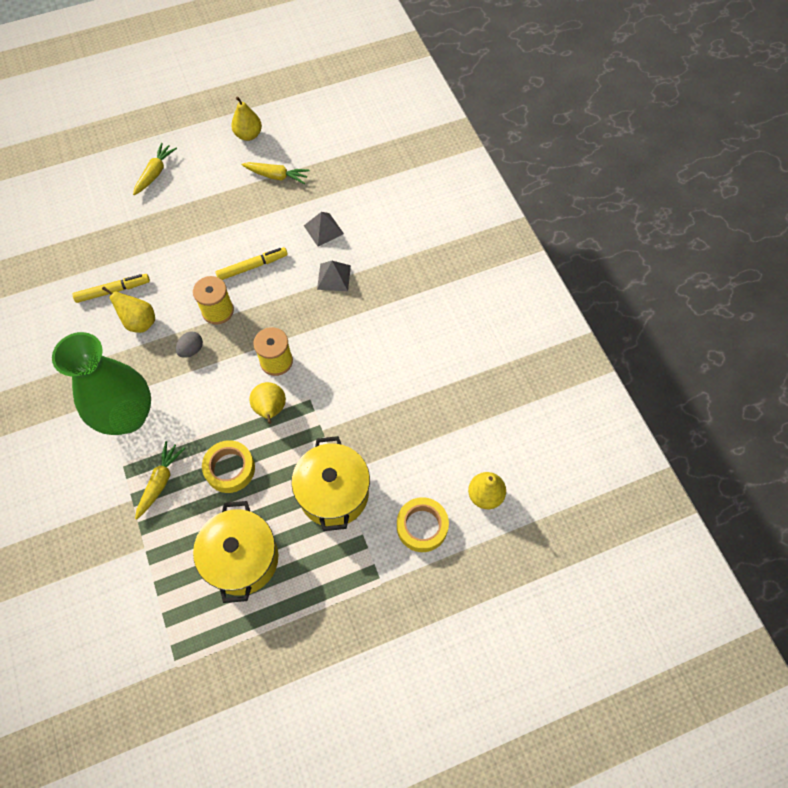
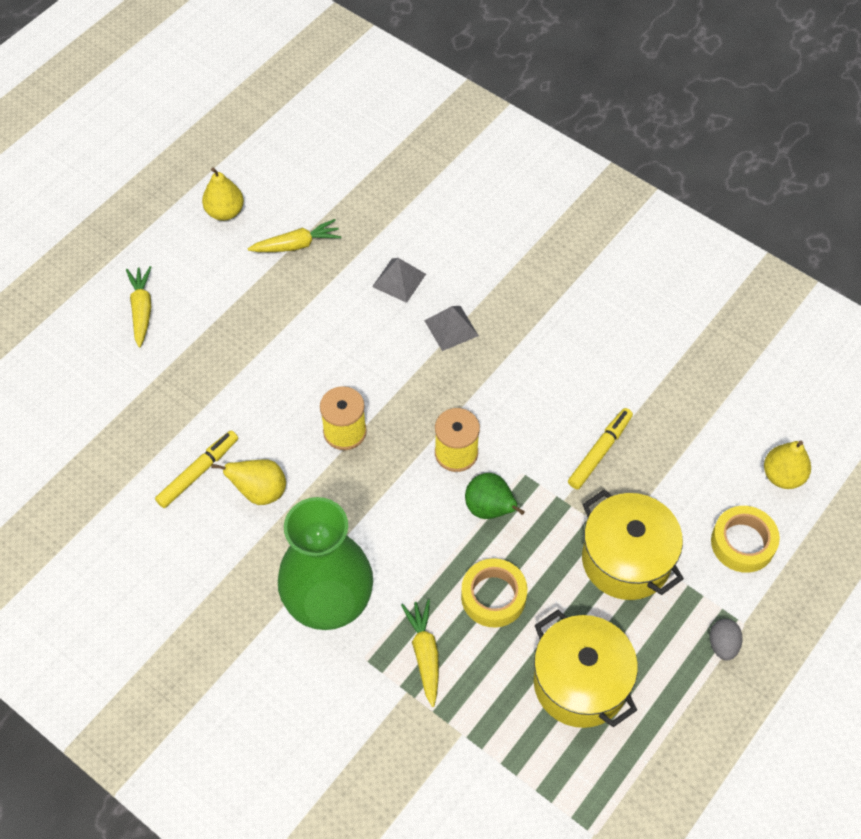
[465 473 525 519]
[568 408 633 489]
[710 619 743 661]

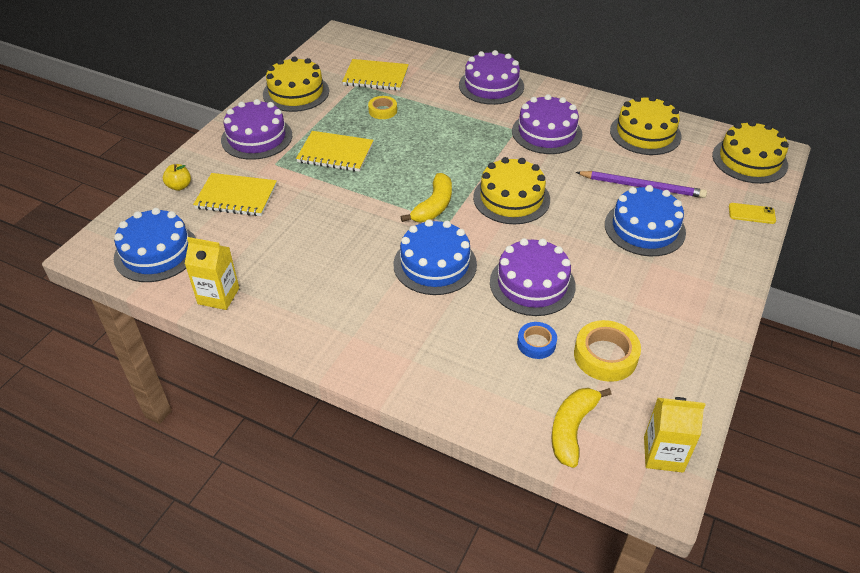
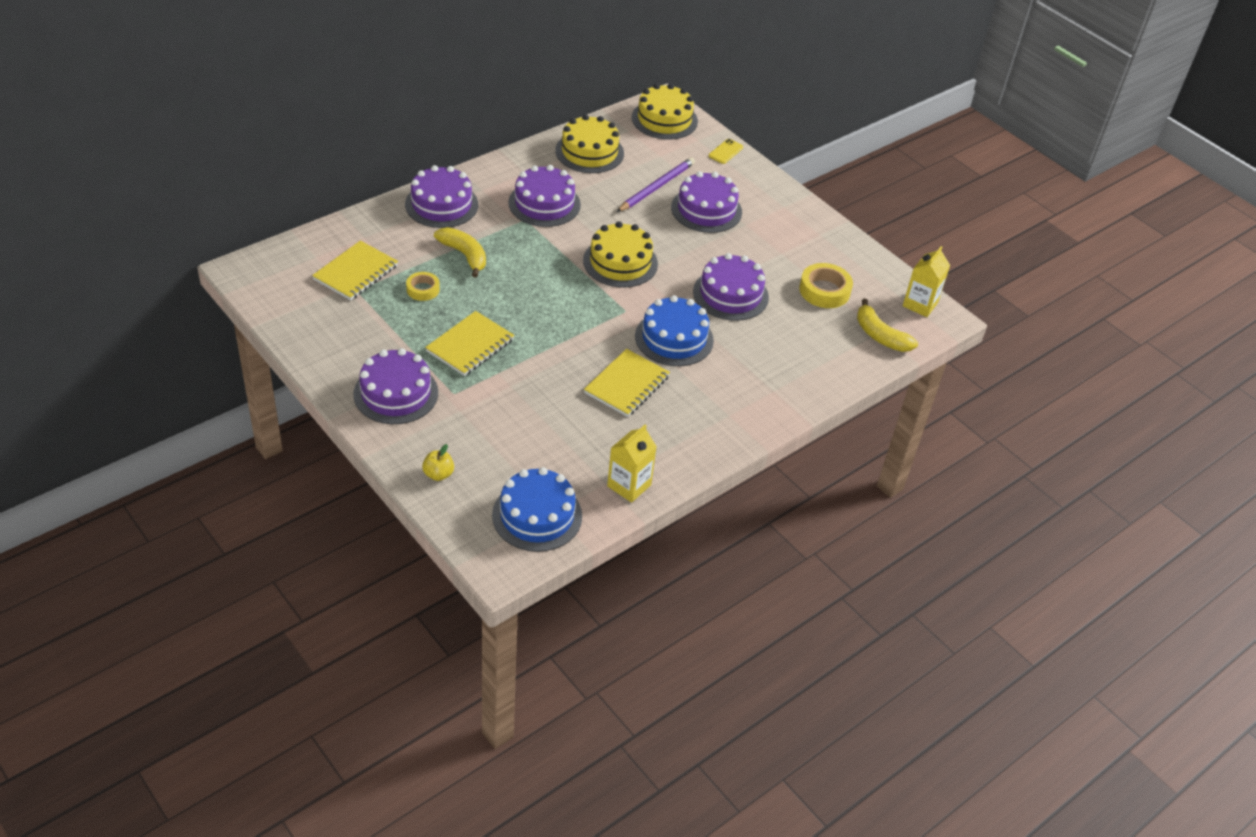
[434 227 486 277]
[584 349 670 417]
[671 171 742 233]
[263 56 329 112] (first image)
[517 322 557 359] (first image)

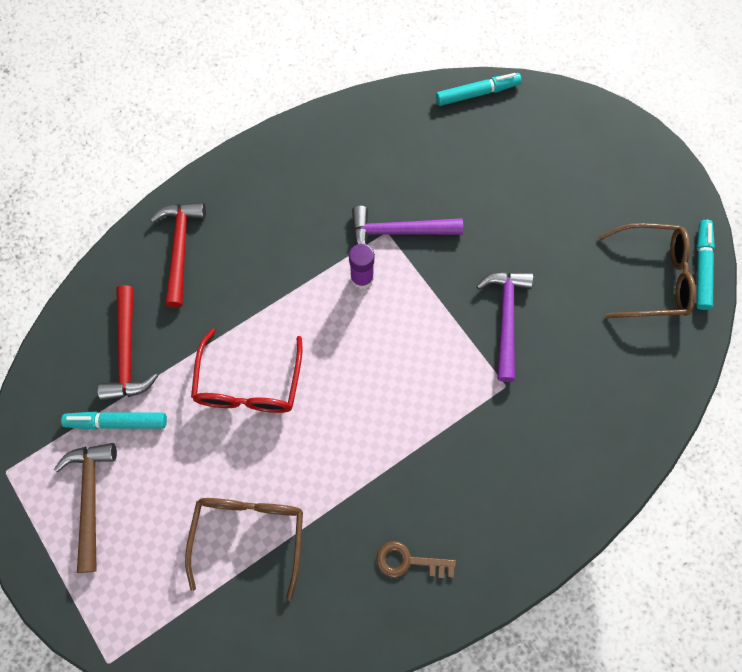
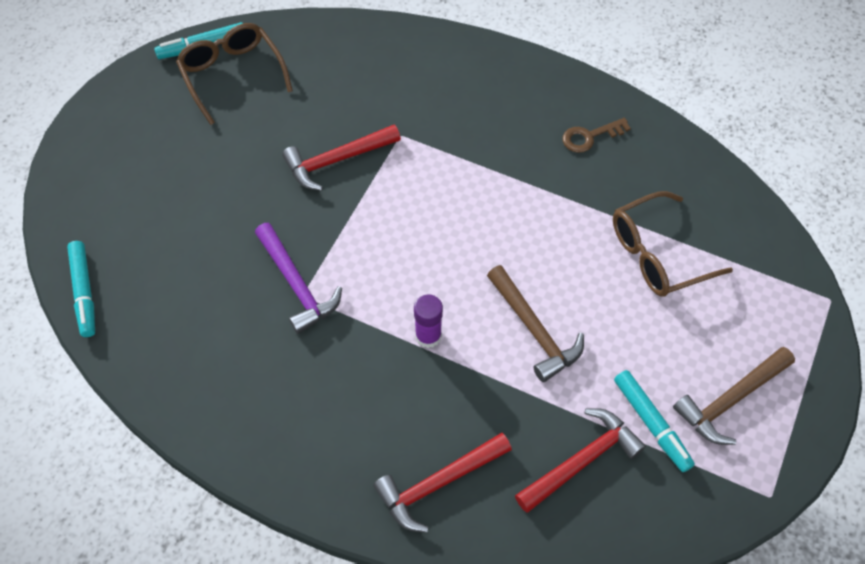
[67 241 95 337]
[282 125 401 191]
[414 294 443 348]
[487 265 584 382]
[562 118 631 153]

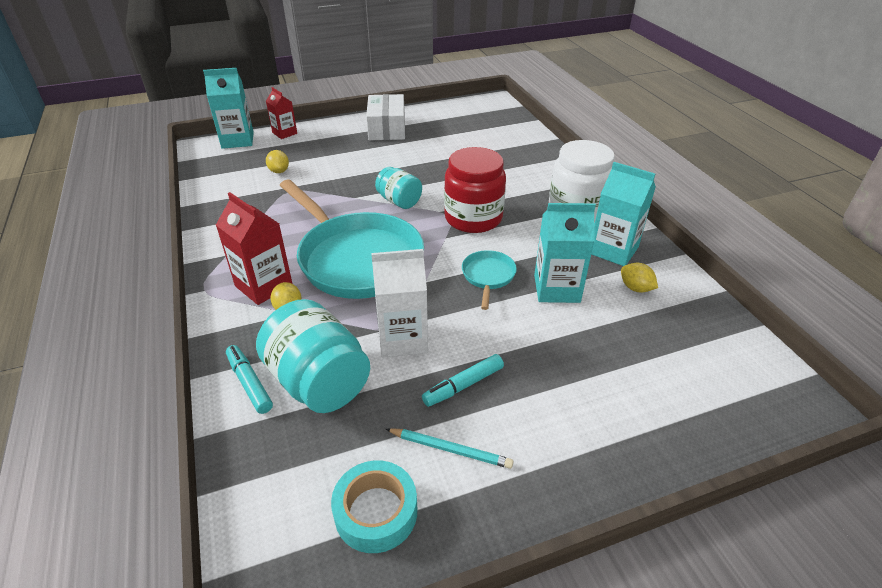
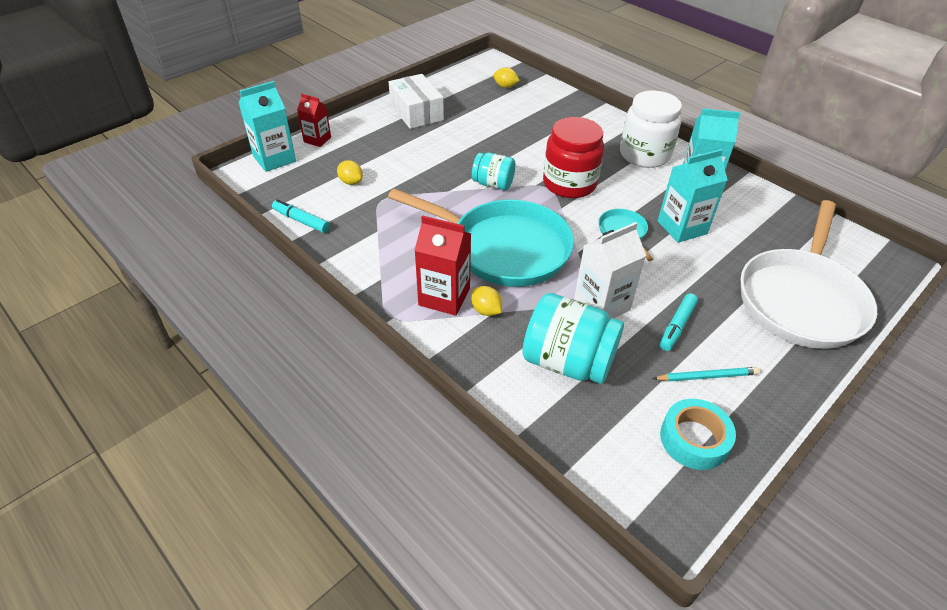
[272 199 330 233]
[493 67 520 88]
[741 200 877 349]

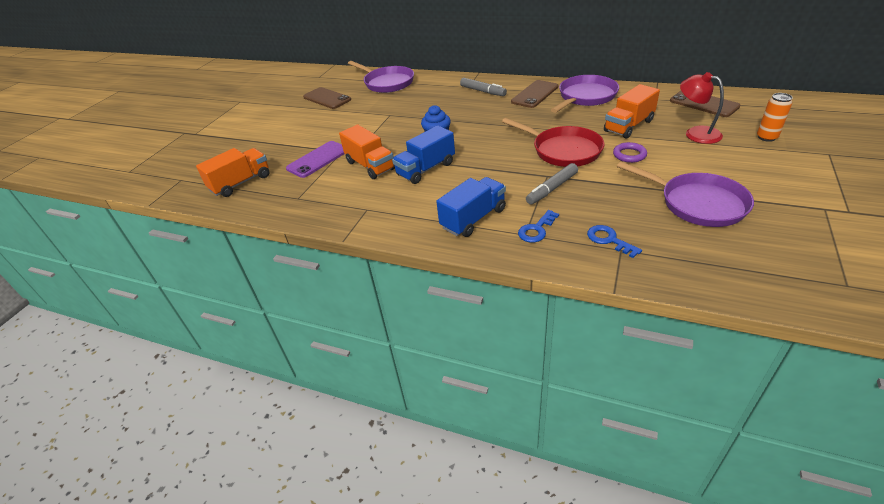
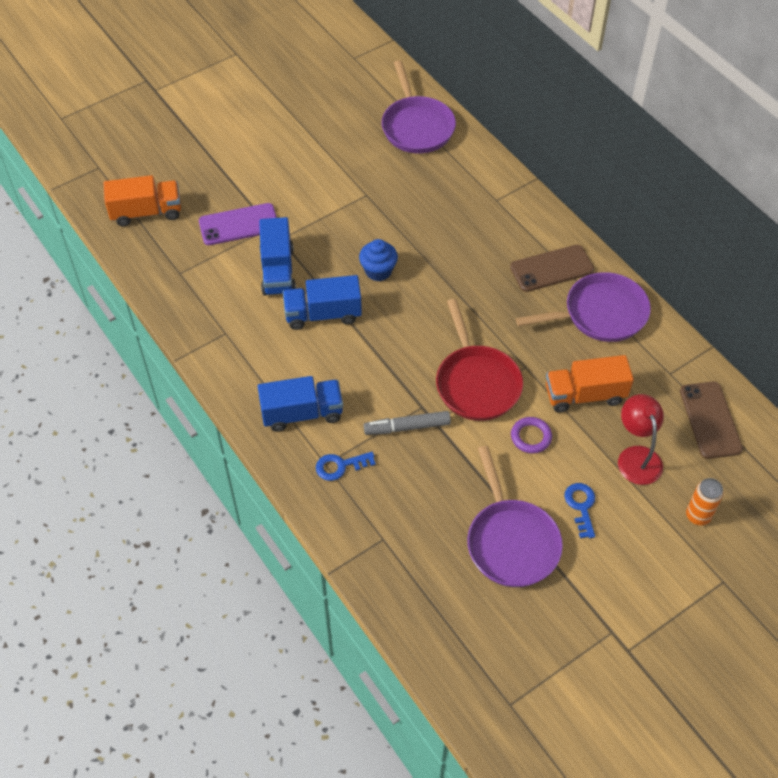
[259 217 296 296]
[564 483 595 538]
[303 87 351 109] (first image)
[460 78 507 96] (first image)

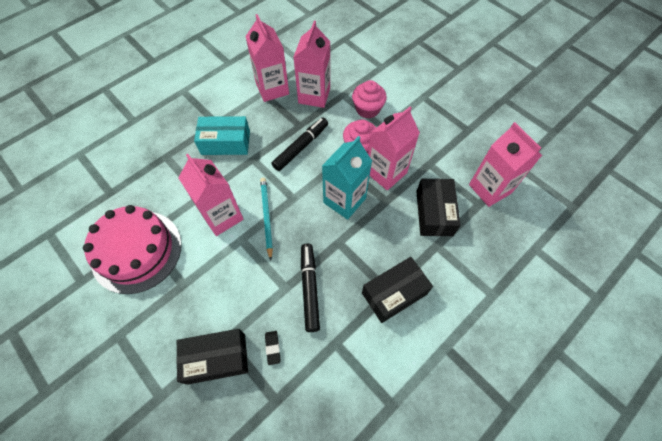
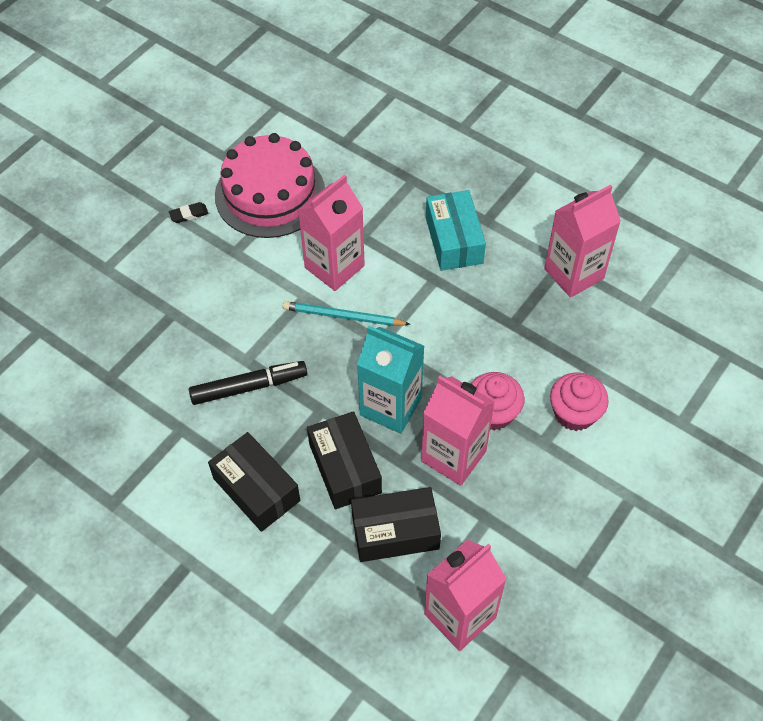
[169 202 209 223]
[283 301 410 326]
[307 411 382 509]
[272 117 328 171] (first image)
[293 21 330 108] (first image)

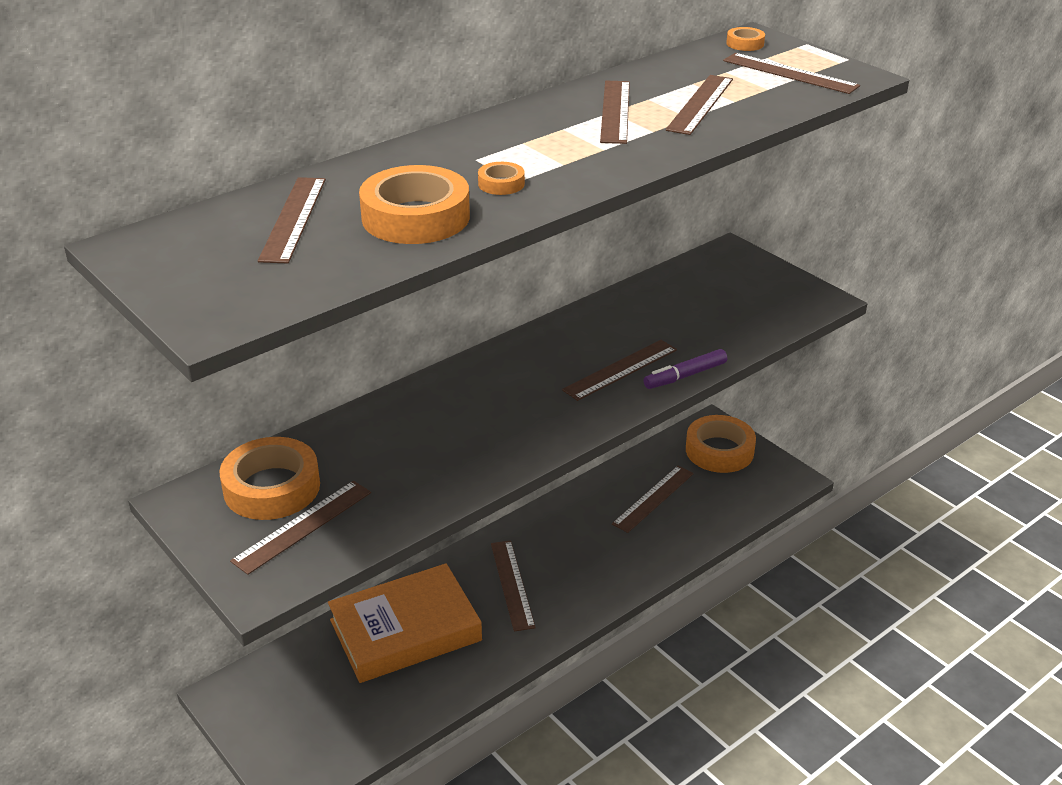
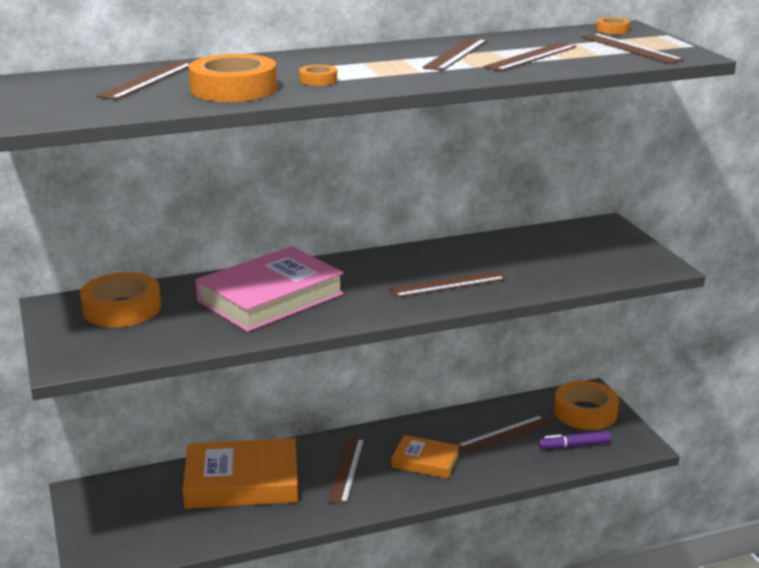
[196 246 344 332]
[392 435 460 478]
[538 431 611 449]
[230 481 371 575] (first image)

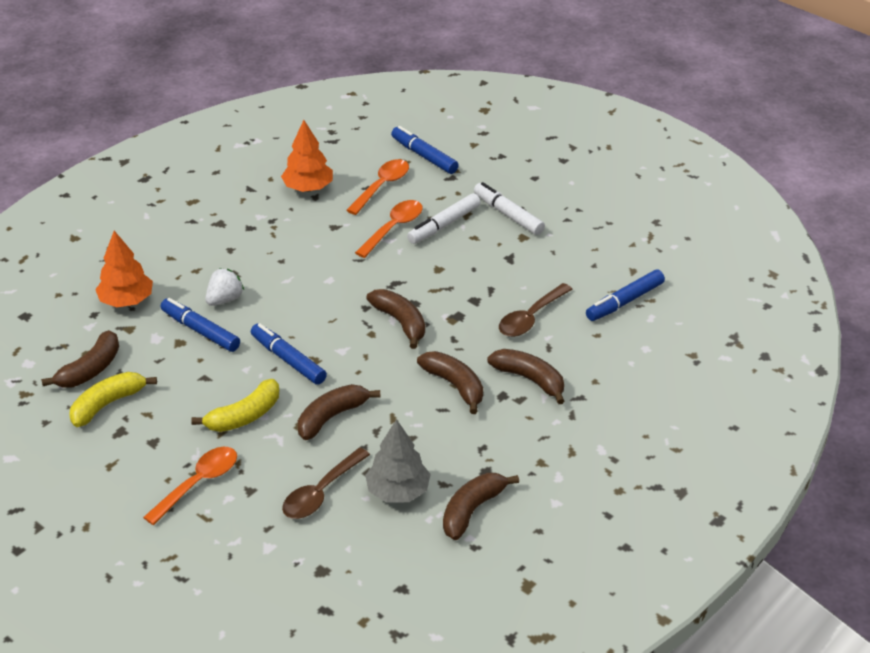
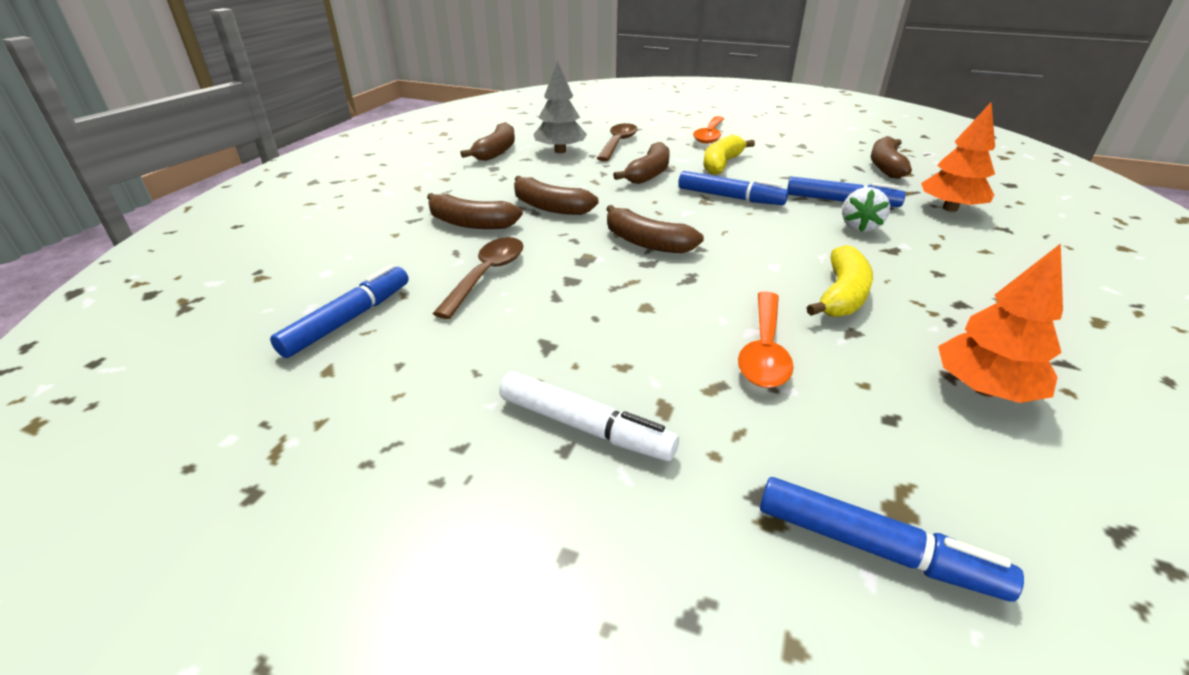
[806 245 873 317]
[346 159 409 215] (first image)
[407 193 481 244] (first image)

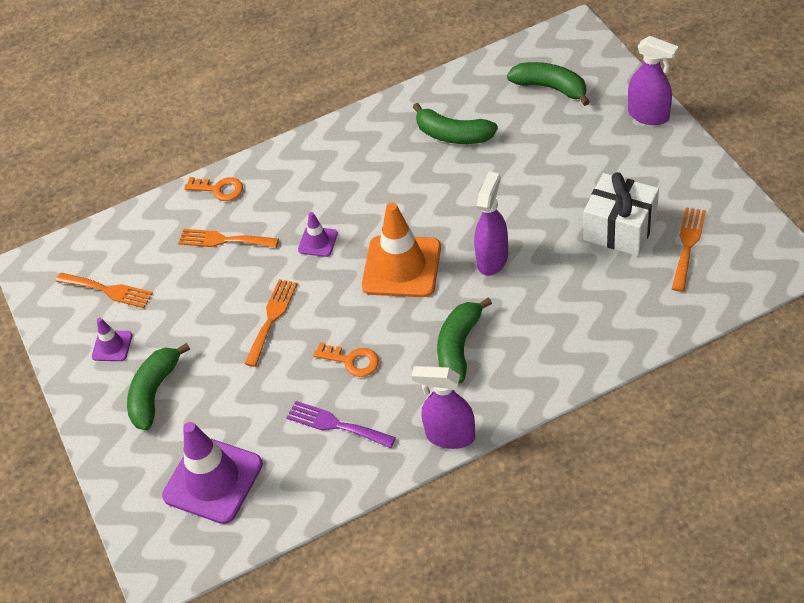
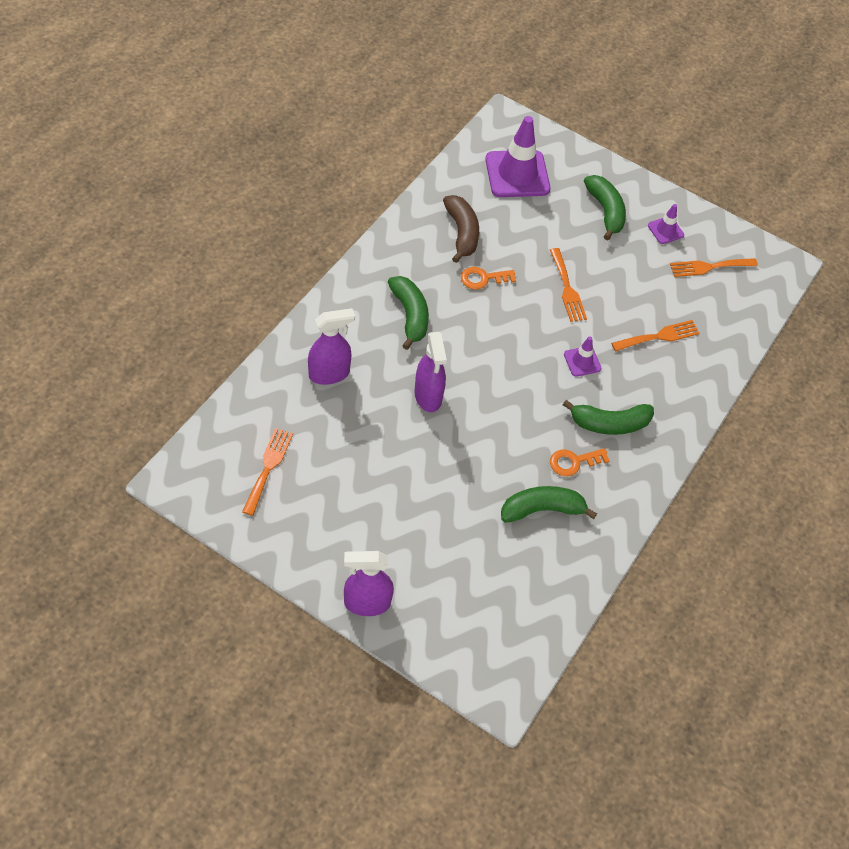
[242 428 293 516]
[308 308 355 385]
[443 195 479 263]
[550 448 610 476]
[563 400 654 435]
[362 202 441 297] (first image)
[583 172 659 256] (first image)

